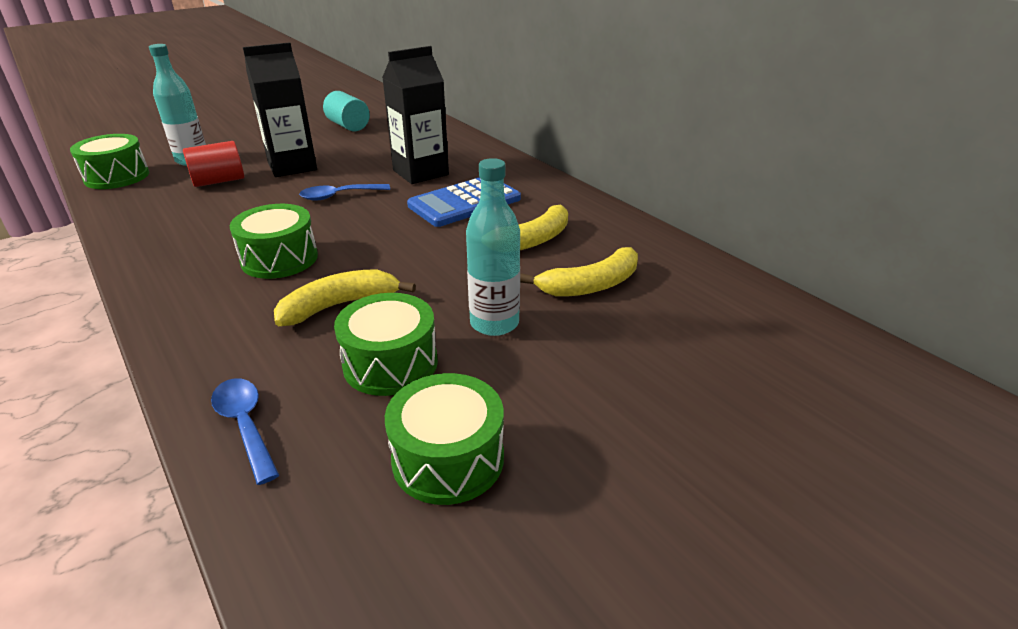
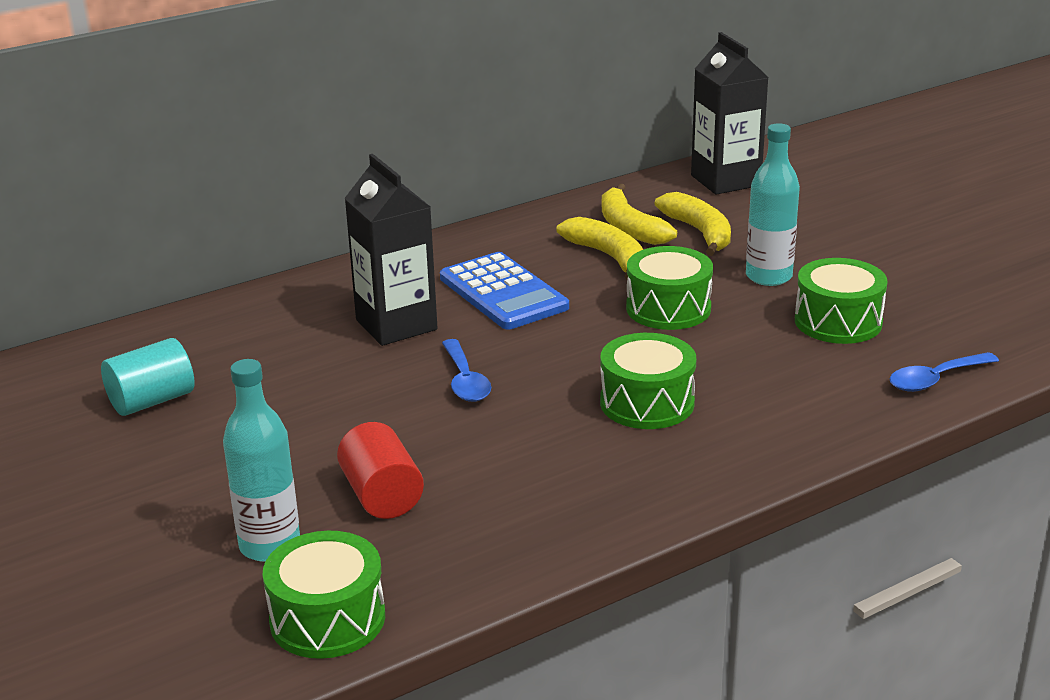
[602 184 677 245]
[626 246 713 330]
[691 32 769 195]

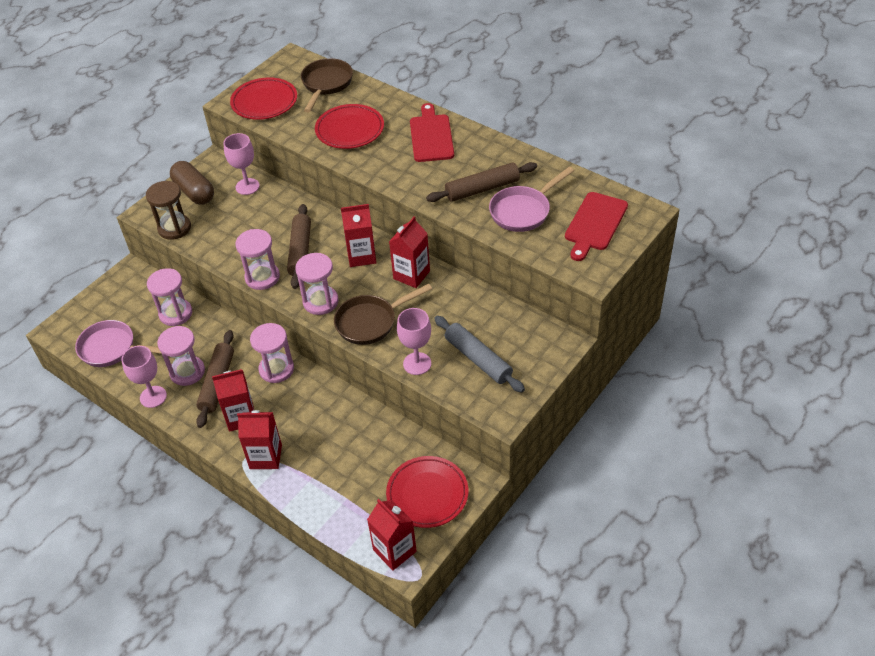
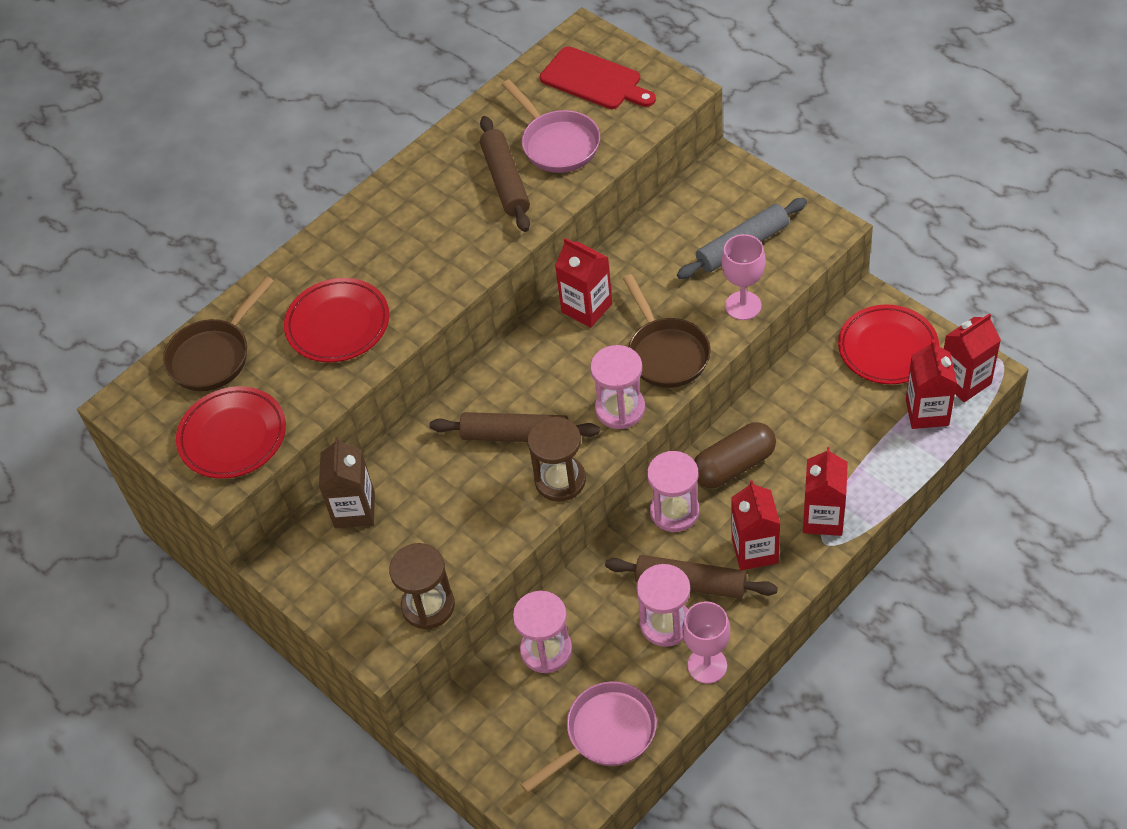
[163 276 274 391]
[319 437 375 528]
[520 681 657 793]
[528 417 586 502]
[694 422 776 488]
[906 339 957 429]
[410 103 454 162] (first image)

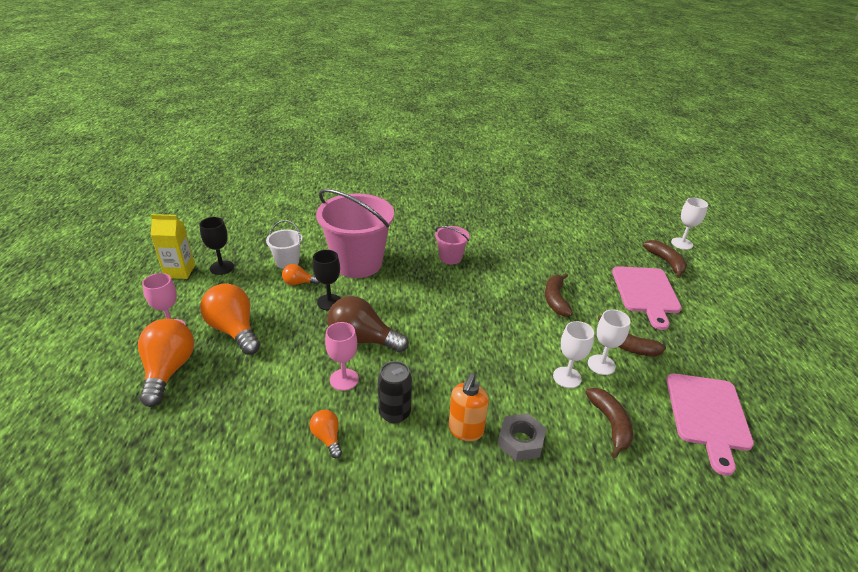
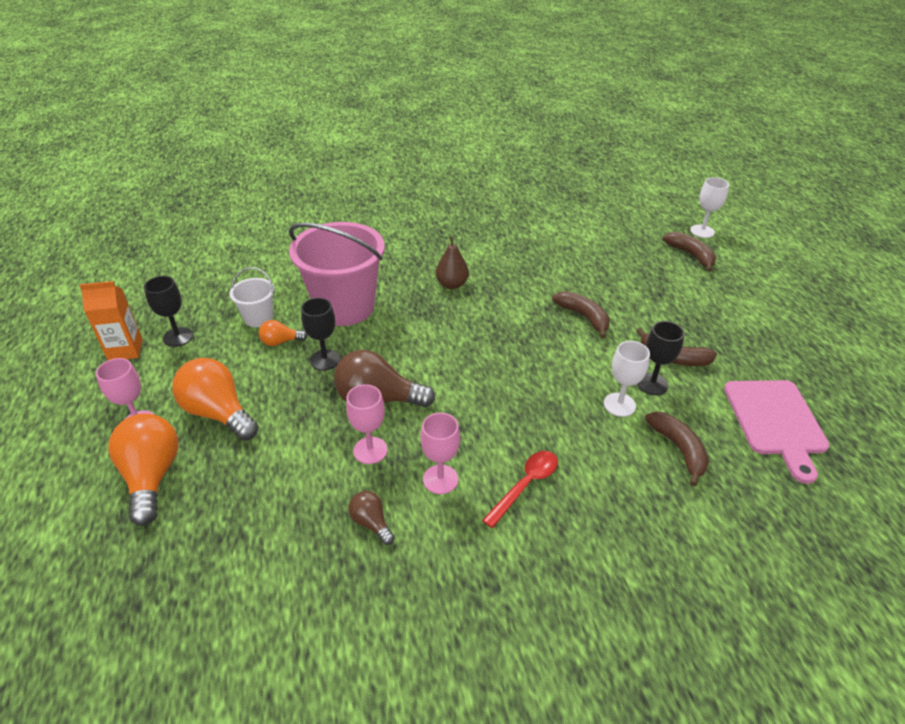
[79 281 143 360]
[349 491 395 545]
[421 413 460 494]
[436 236 469 289]
[482 451 558 528]
[552 291 610 338]
[637 321 684 395]
[498 413 546 461] (first image)
[612 266 682 330] (first image)

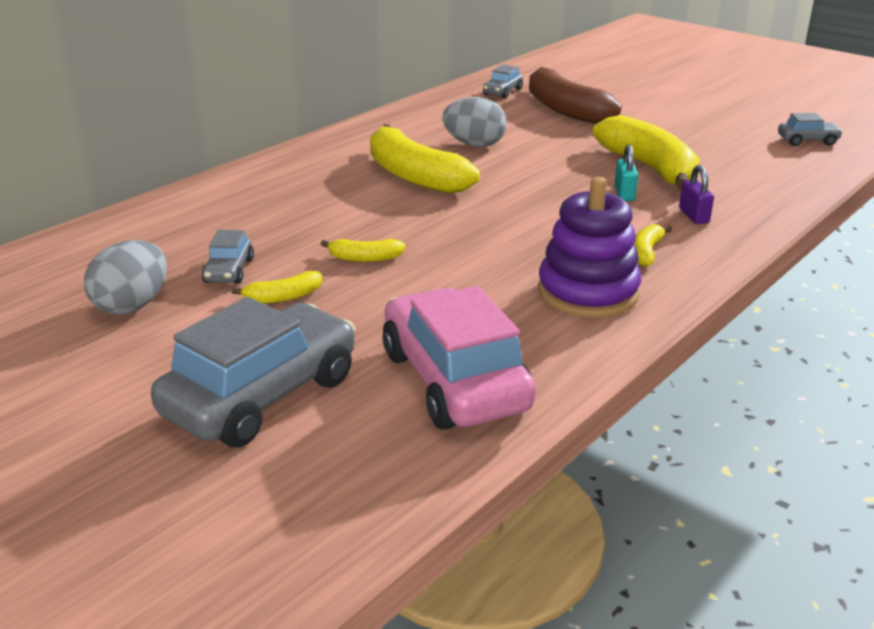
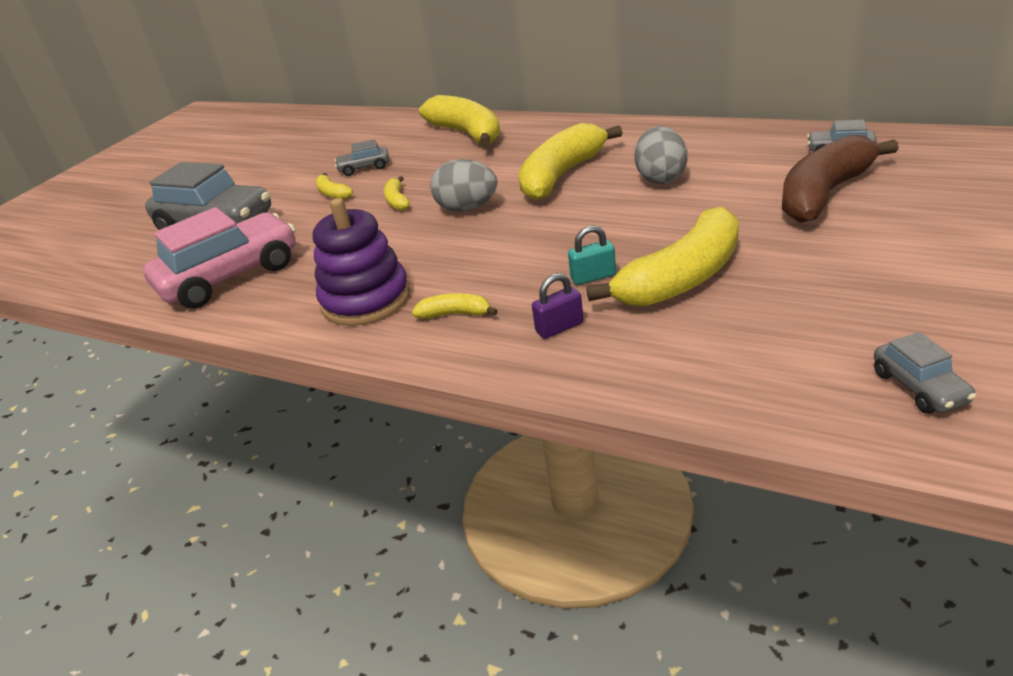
[419 95 500 148]
[430 159 497 212]

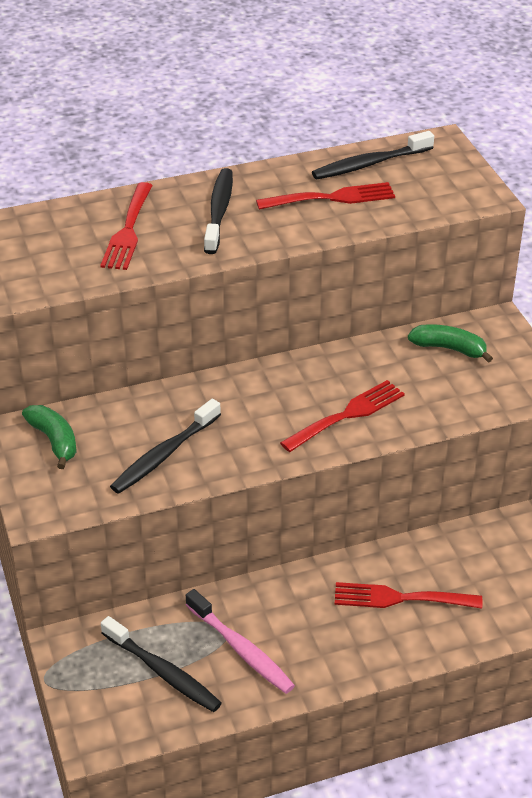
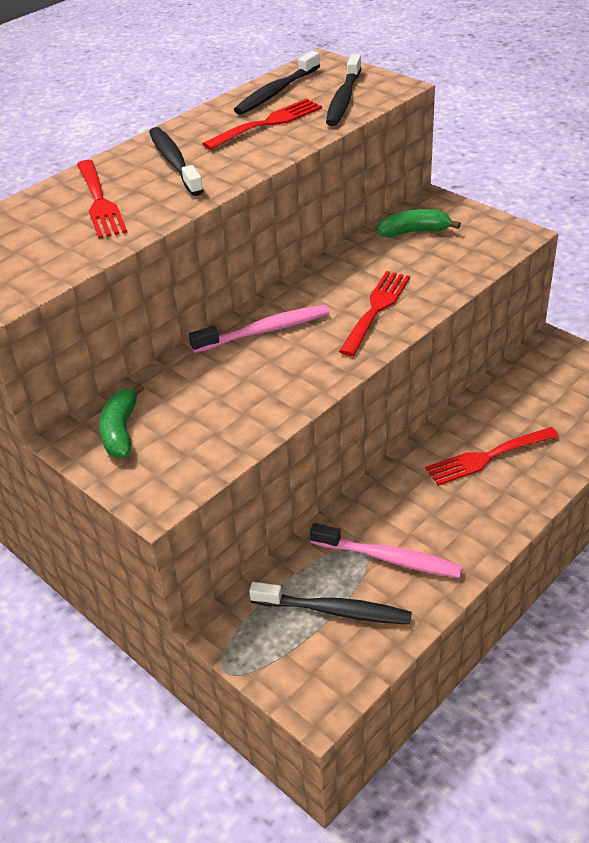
[99 383 144 458]
[189 305 329 353]
[326 54 362 126]

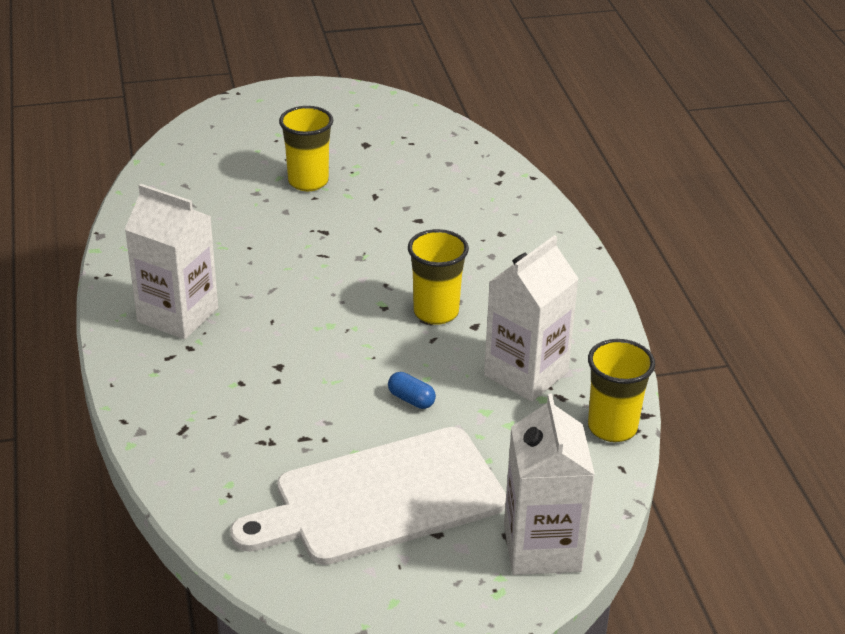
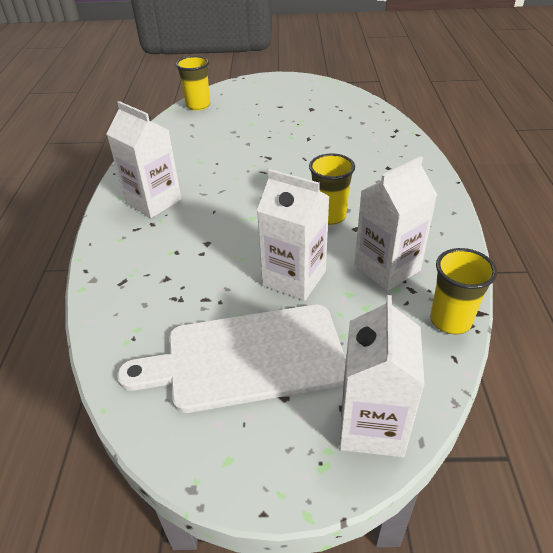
[176 56 210 111]
[257 169 330 301]

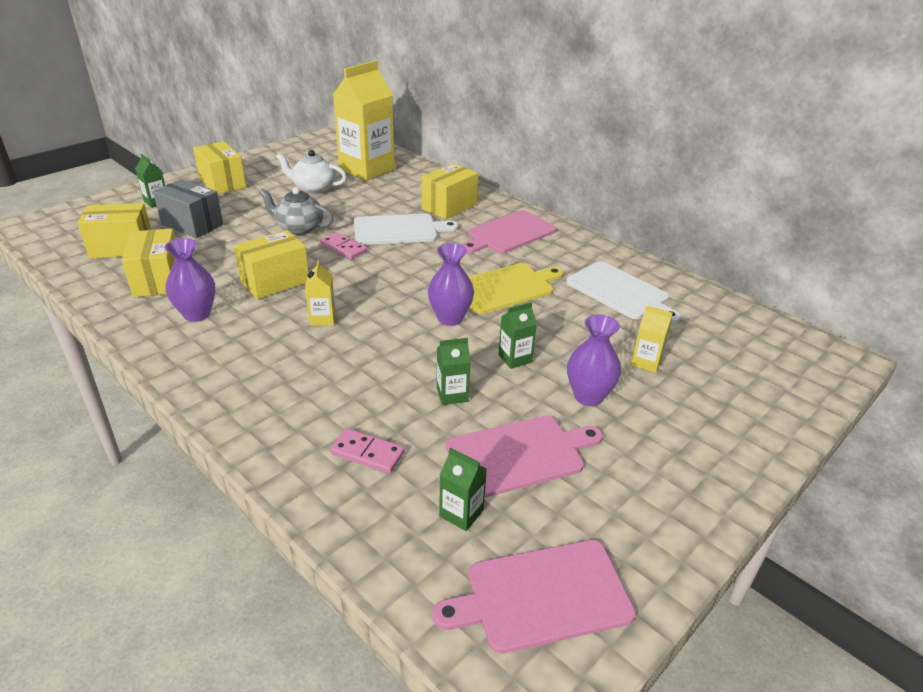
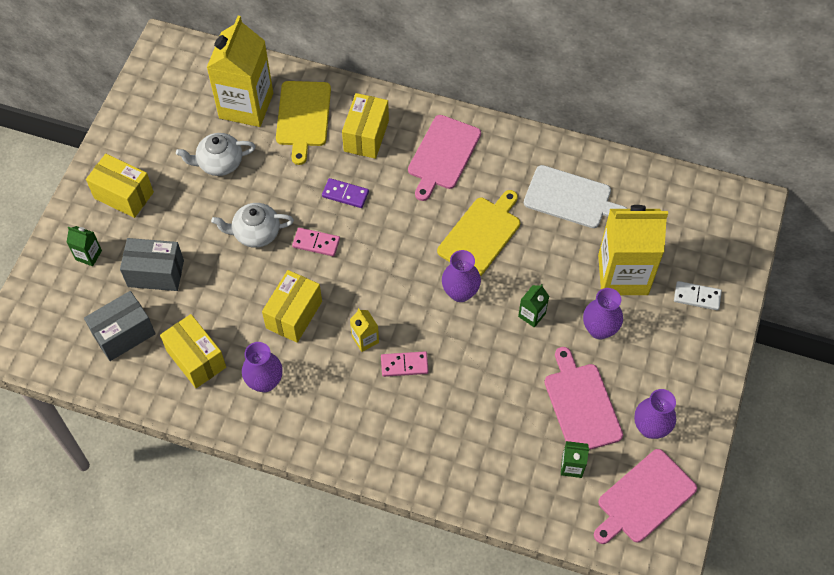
[84 291 156 361]
[211 203 294 248]
[276 81 331 165]
[322 178 369 208]
[381 352 429 377]
[544 347 623 450]
[598 205 668 295]
[634 389 676 439]
[674 281 722 310]
[437 338 470 405] (first image)

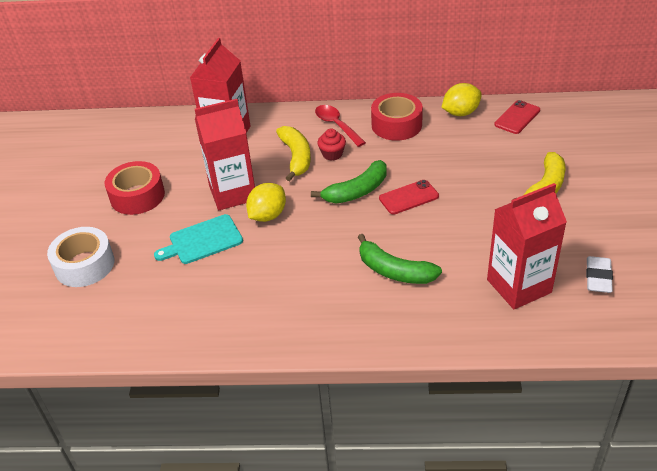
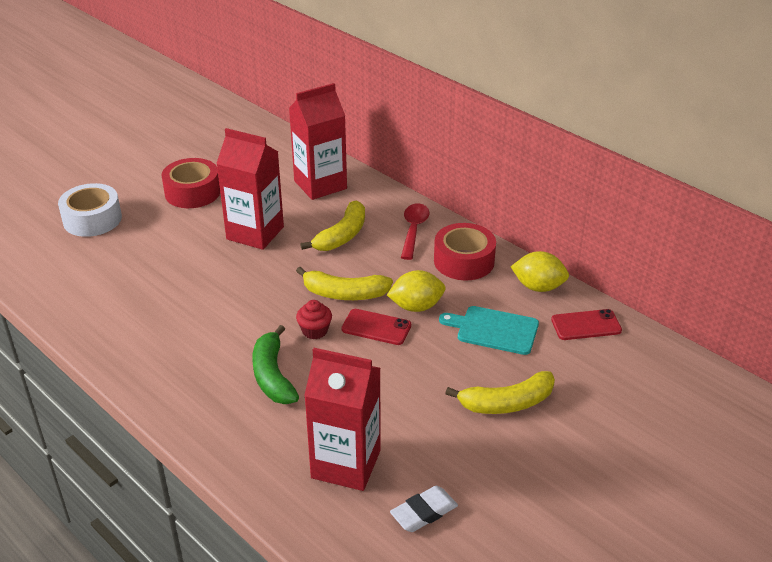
[296 267 393 300]
[296 300 332 339]
[387 270 446 312]
[439 306 539 355]

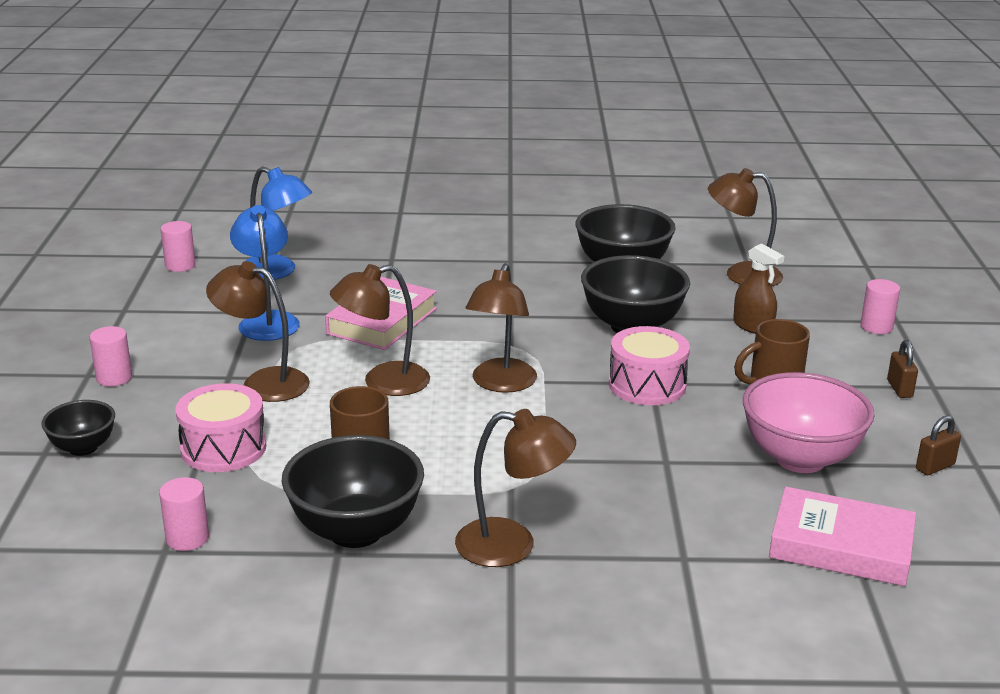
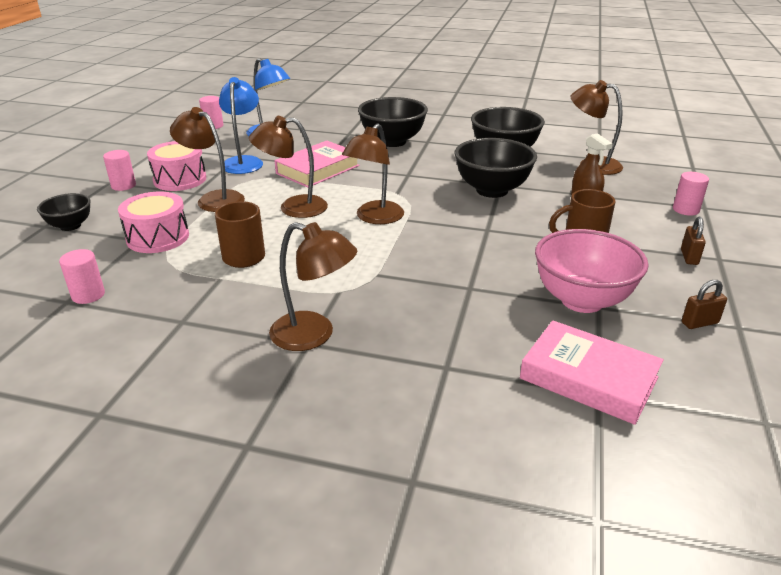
[147 141 206 191]
[358 97 428 147]

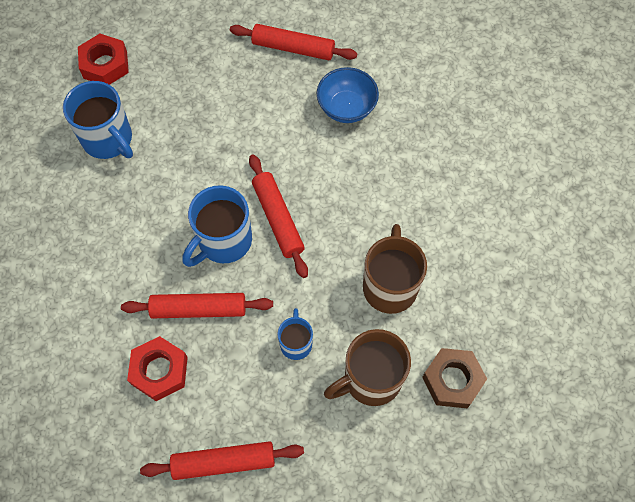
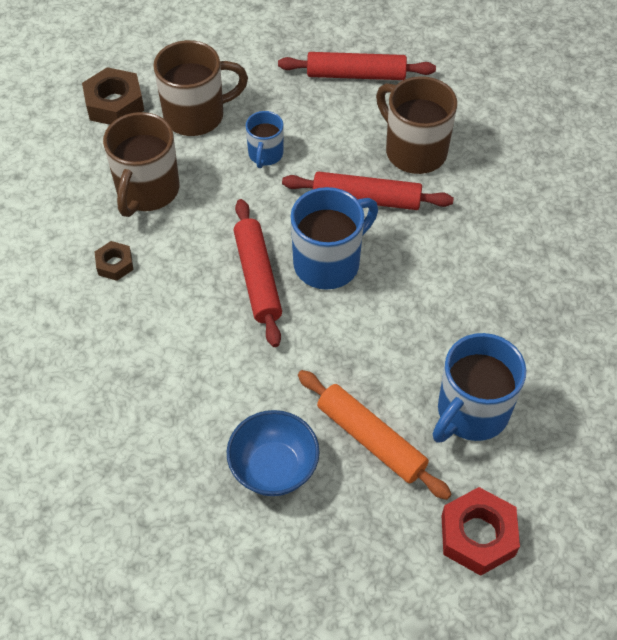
[95 241 133 281]
[227 410 320 496]
[298 370 452 500]
[376 76 457 174]
[433 333 526 443]
[230 24 358 60] (first image)

